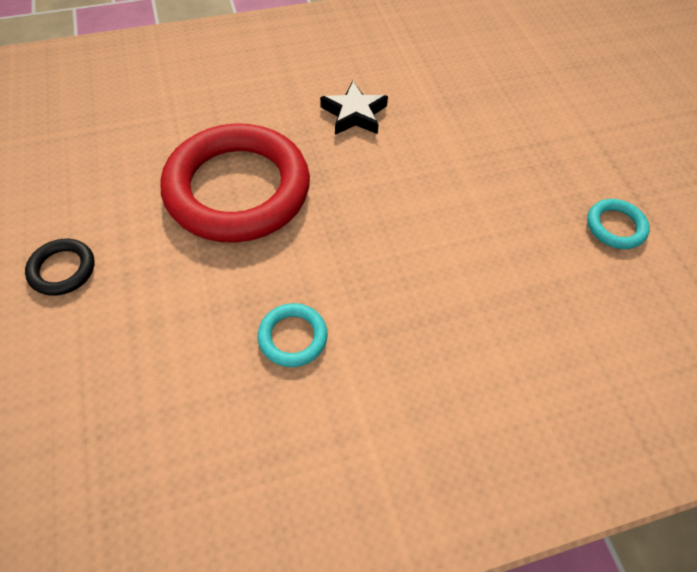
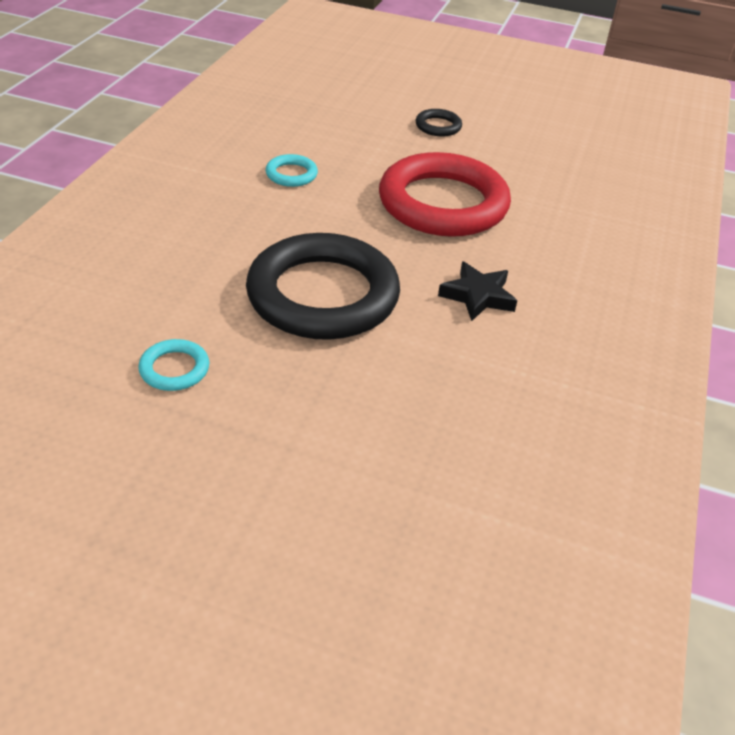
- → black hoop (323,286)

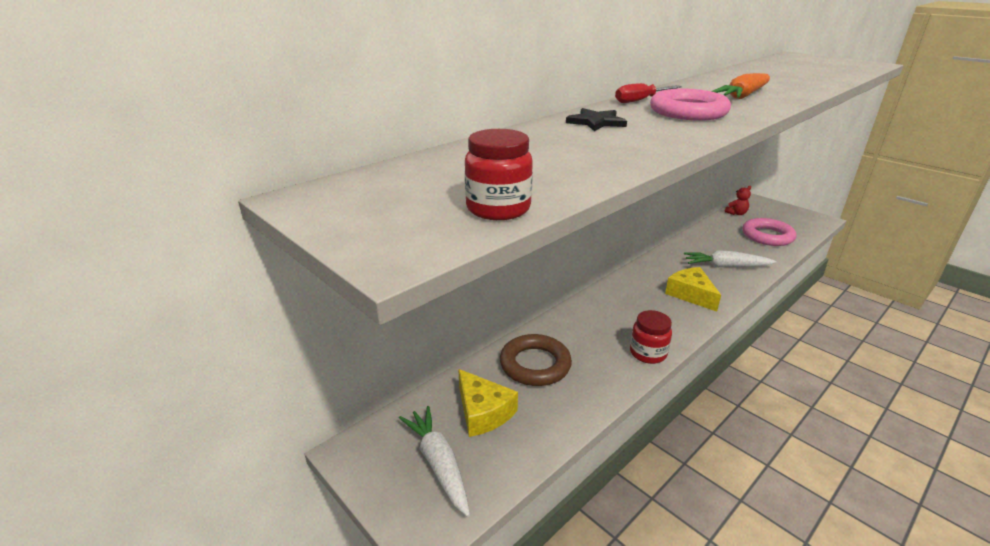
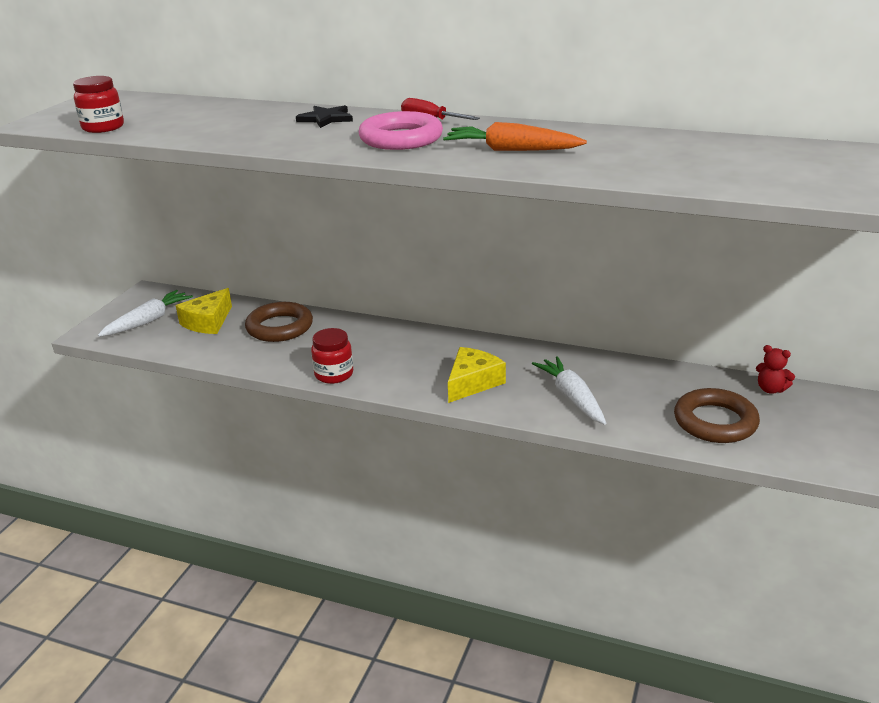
rose-pink hoop (769,232) → dark brown hoop (717,415)

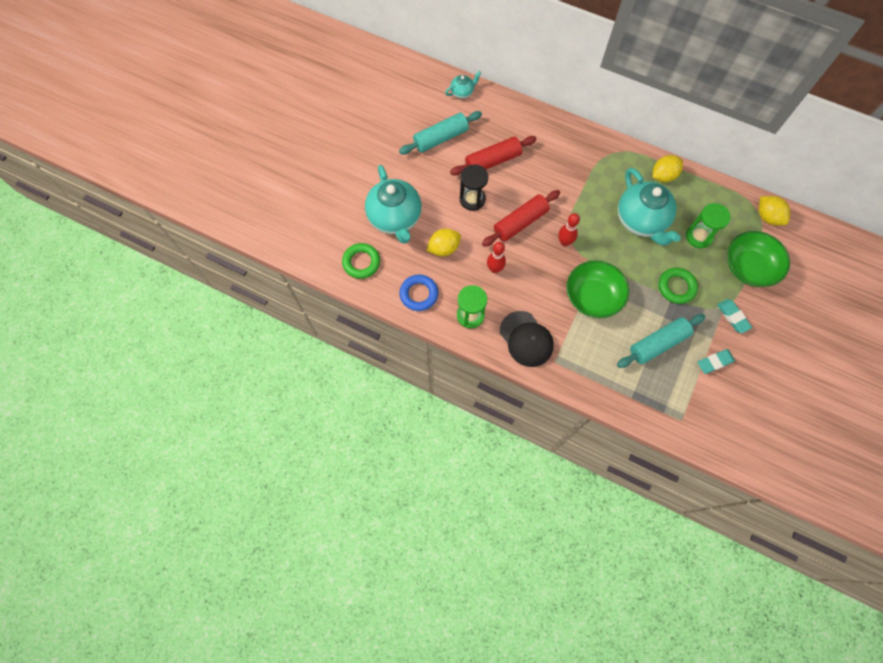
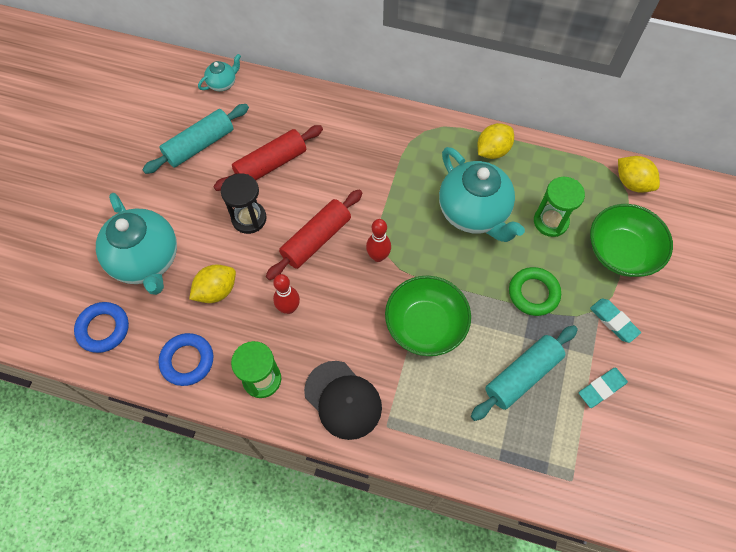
emerald hoop (361,261) → cobalt hoop (101,327)

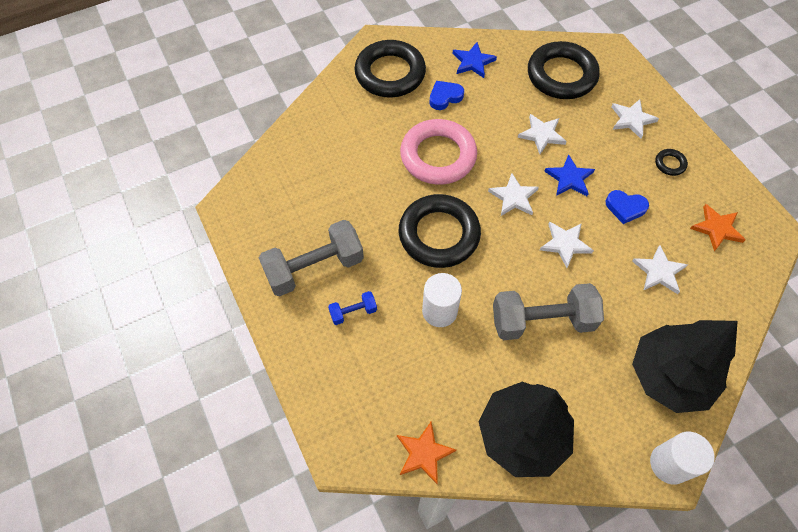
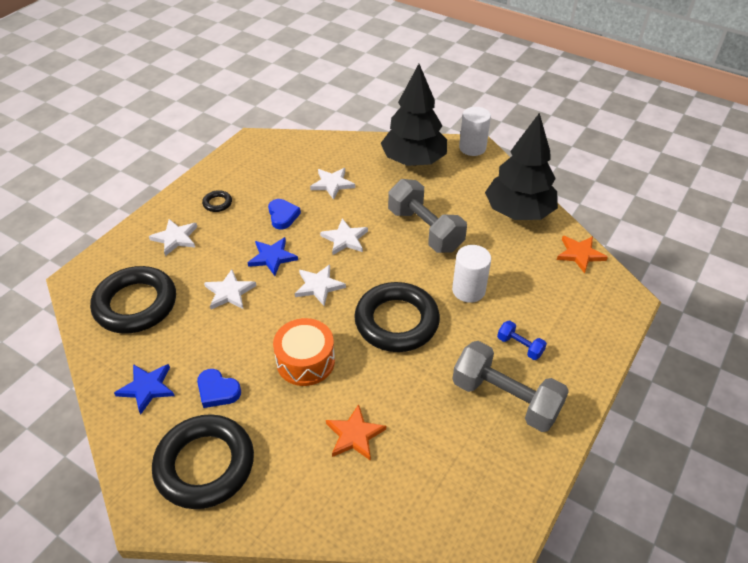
rose-pink hoop (438,152) → bright orange snare drum (304,352)
bright orange star shape (718,227) → bright orange star shape (356,432), shifted

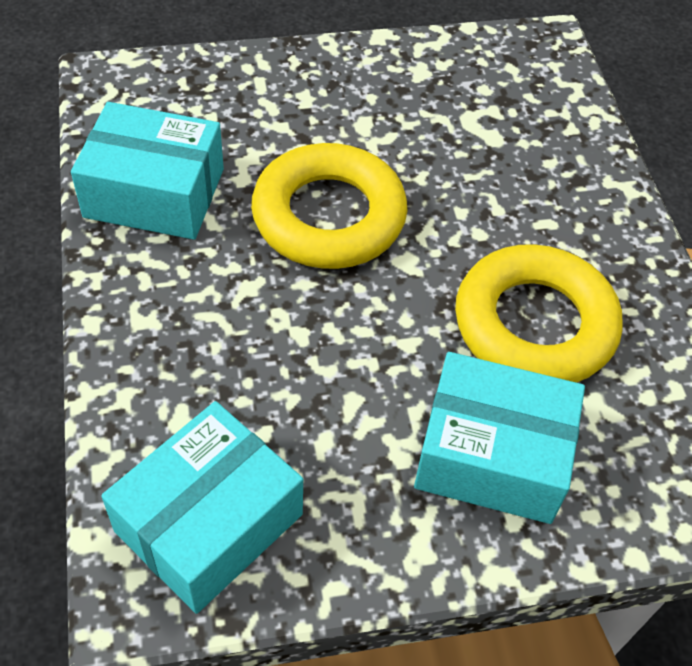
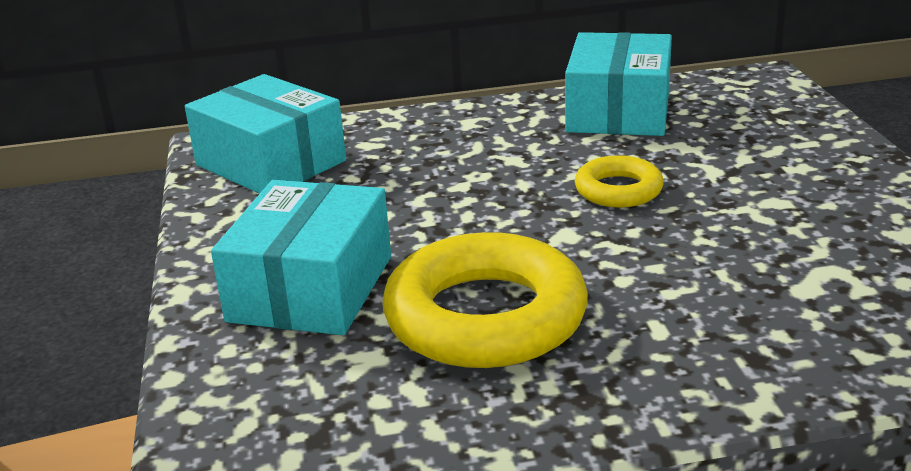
yellow hoop (329,206) → yellow hoop (619,181), x0.52

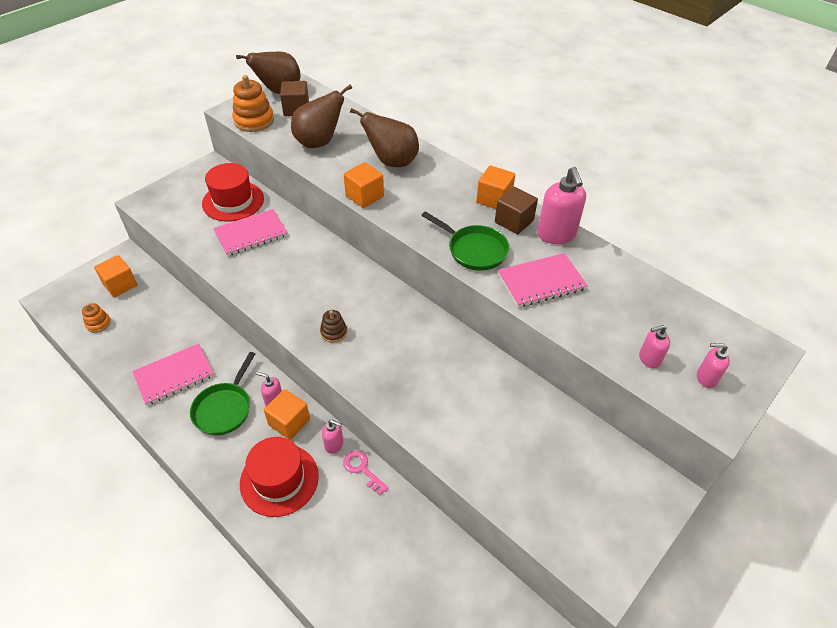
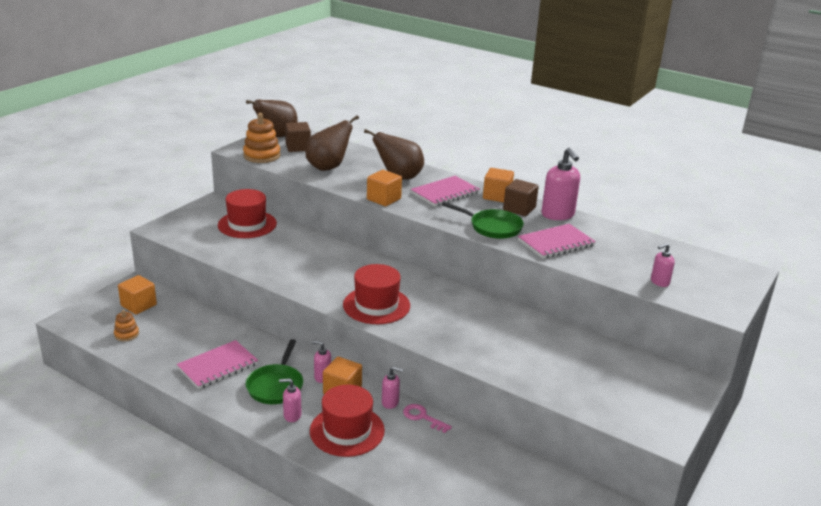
rose-pink soap pump (713,365) → rose-pink soap pump (290,400), shifted
dark brown stacking rings (333,326) → red tall hat (376,294)
rose-pink notebook (250,232) → rose-pink notebook (445,191), shifted

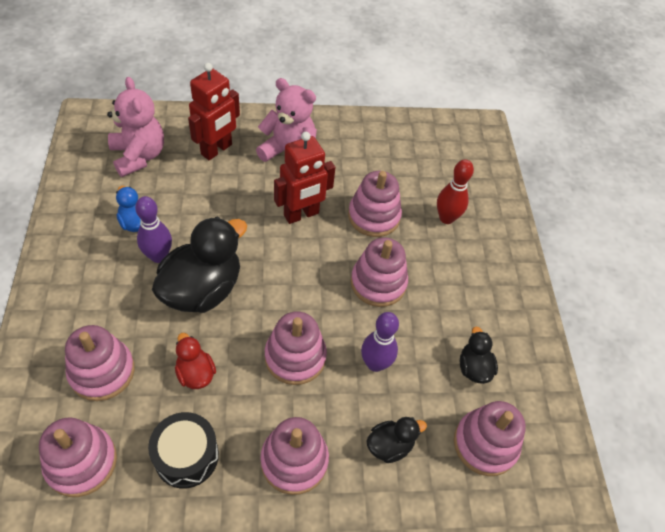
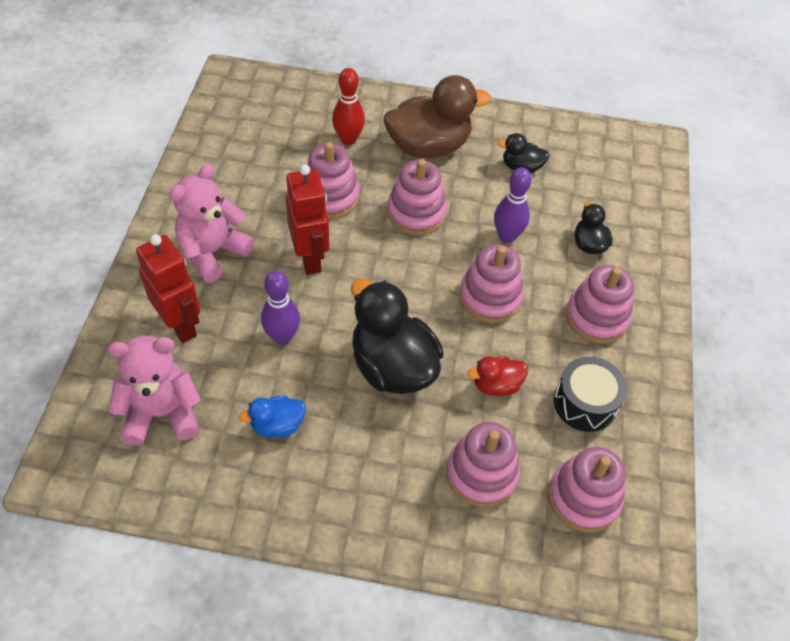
violet tenpin (153,229) → violet tenpin (280,307), shifted
- → dark brown rubber duck (437,116)
rose-pink stacking rings (490,438) → -

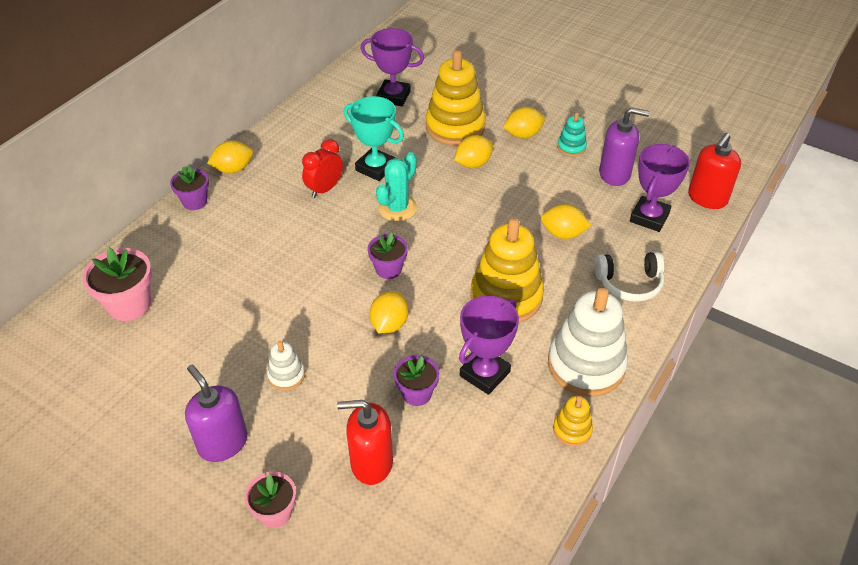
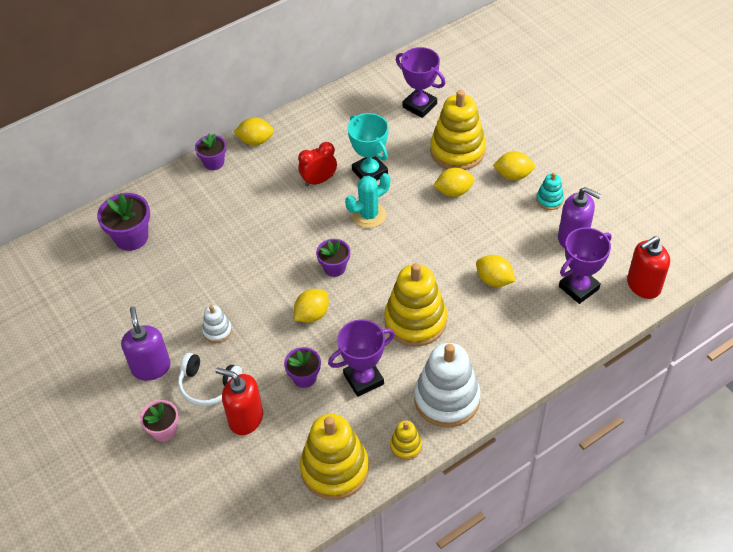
rose-pink plant pot (117,284) → violet plant pot (123,222)
snow-white headphones (630,277) → snow-white headphones (210,379), shifted
- → yellow stacking rings (334,457)

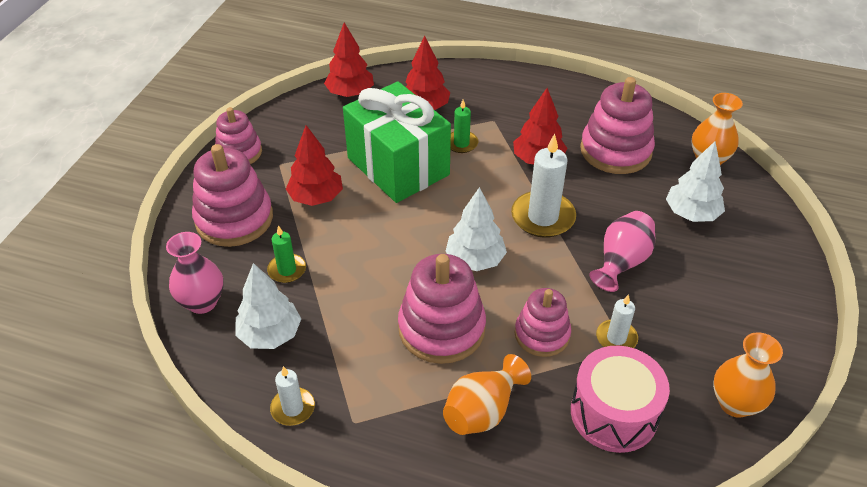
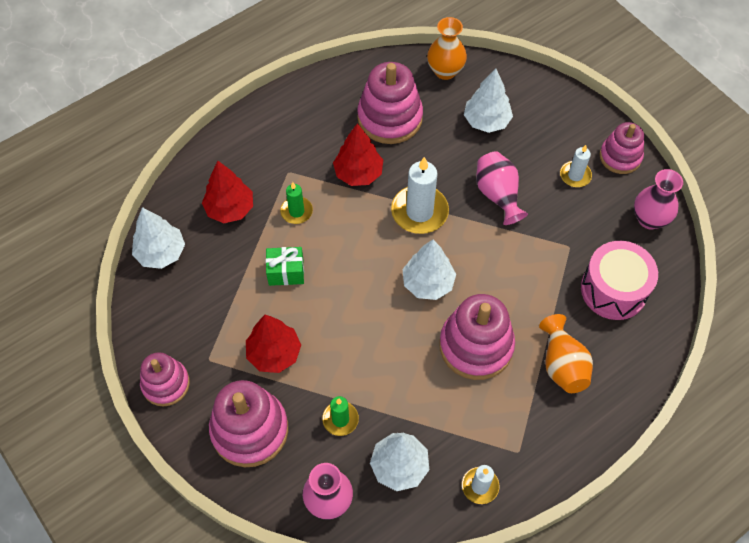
red tree (349,60) → snow-white tree (158,238)
emerald gift (397,142) → emerald gift (285,266), x0.42
snow-white candle (617,321) → snow-white candle (576,166), shifted
rose-pink stacking rings (543,322) → rose-pink stacking rings (622,148), shifted
bright orange vase (748,375) → rose-pink vase (658,199)

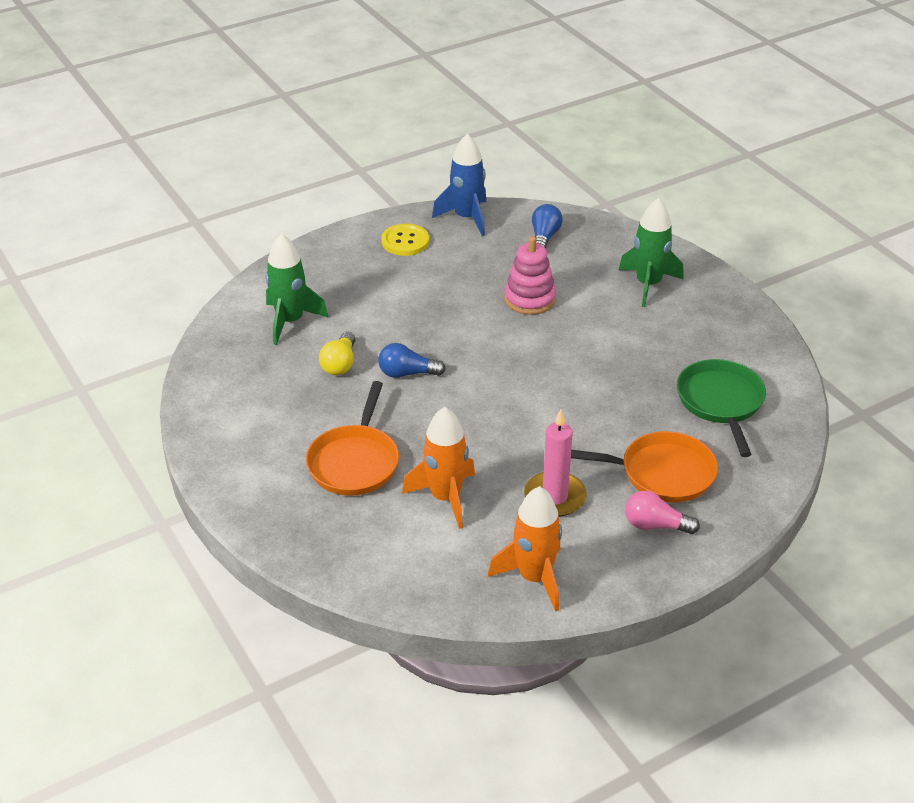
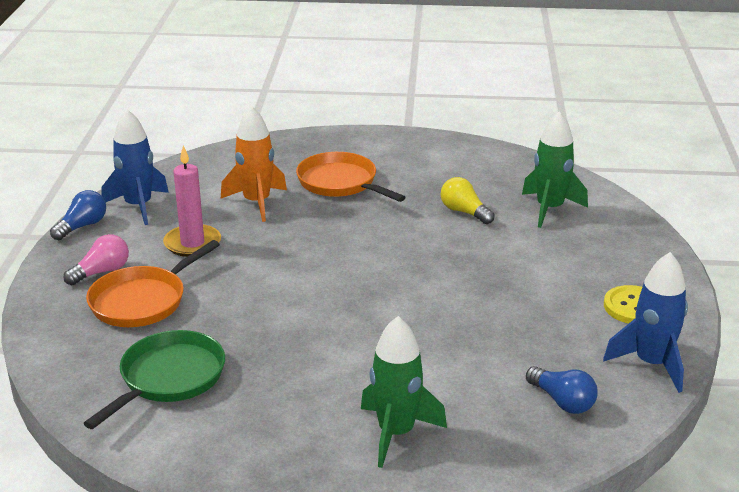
cobalt light bulb (412,360) → cobalt light bulb (78,215), shifted
emerald skillet (721,408) → emerald skillet (154,379), 90 degrees counterclockwise
bright orange rocket (525,549) → cobalt rocket (135,167)
rose-pink stacking rings (530,275) → -

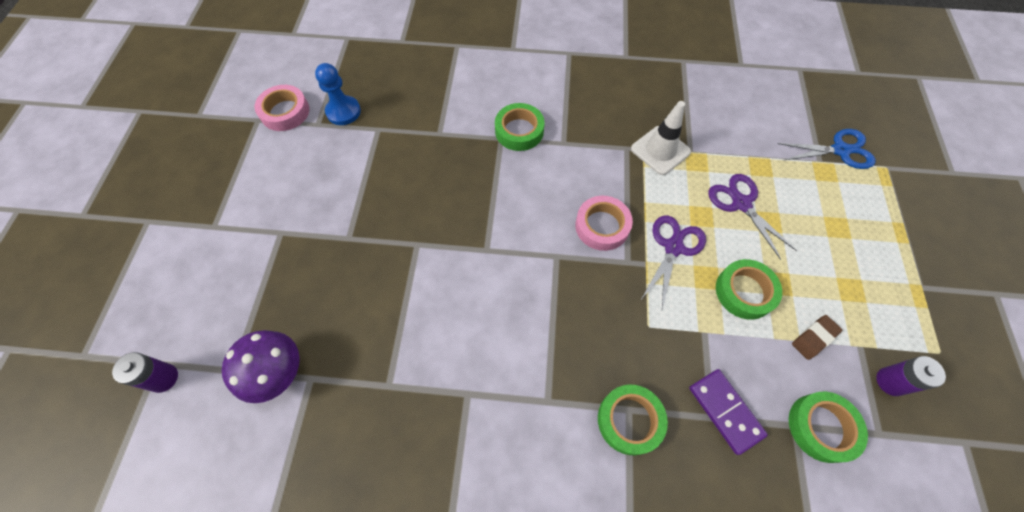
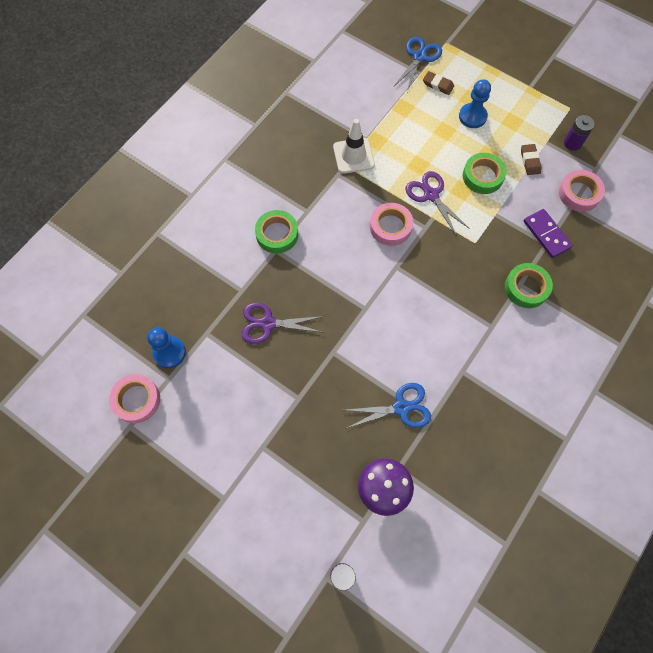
violet scissors (753,217) → violet scissors (283,323), shifted
- → cobalt scissors (388,405)
- → dark brown gum eraser (438,83)
- → cobalt chess pawn (475,103)
violet domino piece (728,412) → violet domino piece (548,233), 60 degrees clockwise
emerald roll of tape (828,427) → rose-pink roll of tape (582,191)

